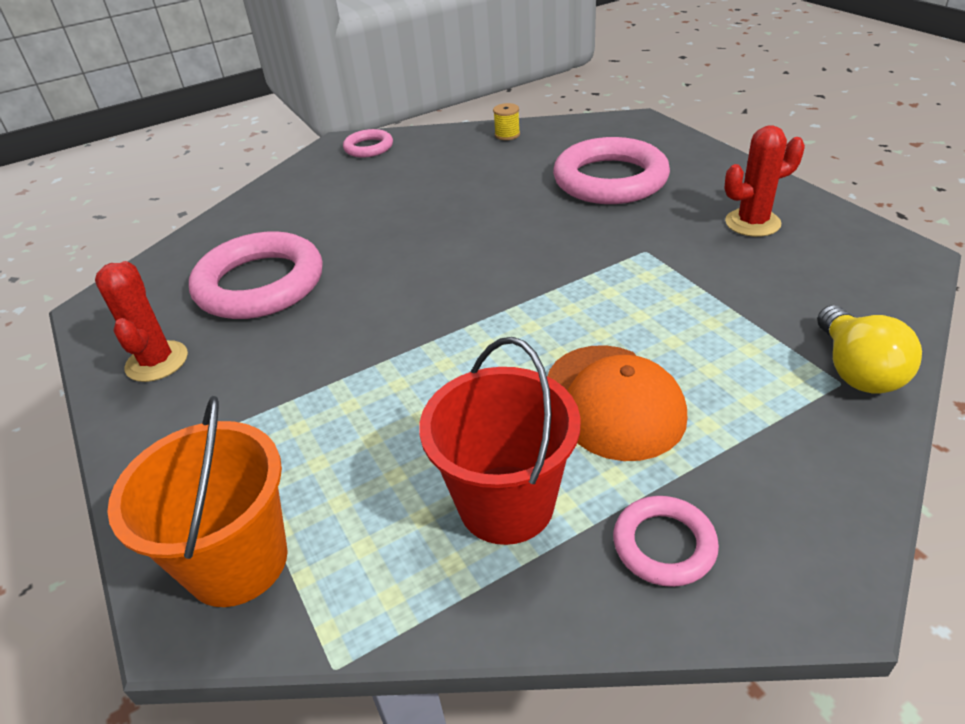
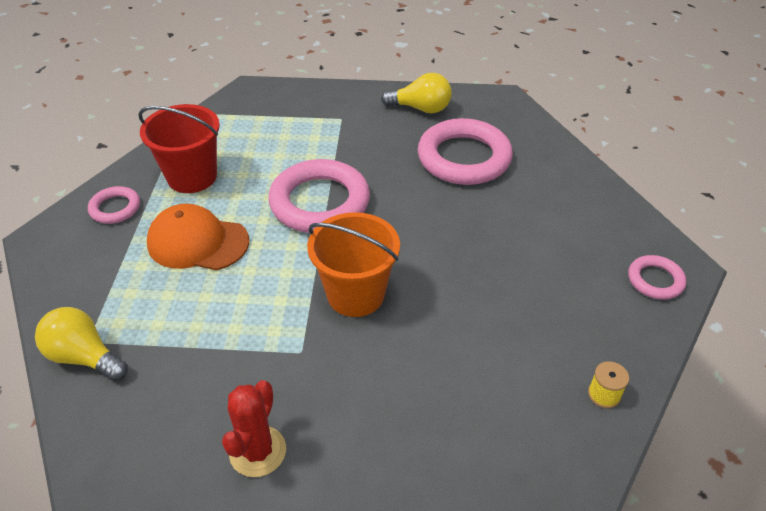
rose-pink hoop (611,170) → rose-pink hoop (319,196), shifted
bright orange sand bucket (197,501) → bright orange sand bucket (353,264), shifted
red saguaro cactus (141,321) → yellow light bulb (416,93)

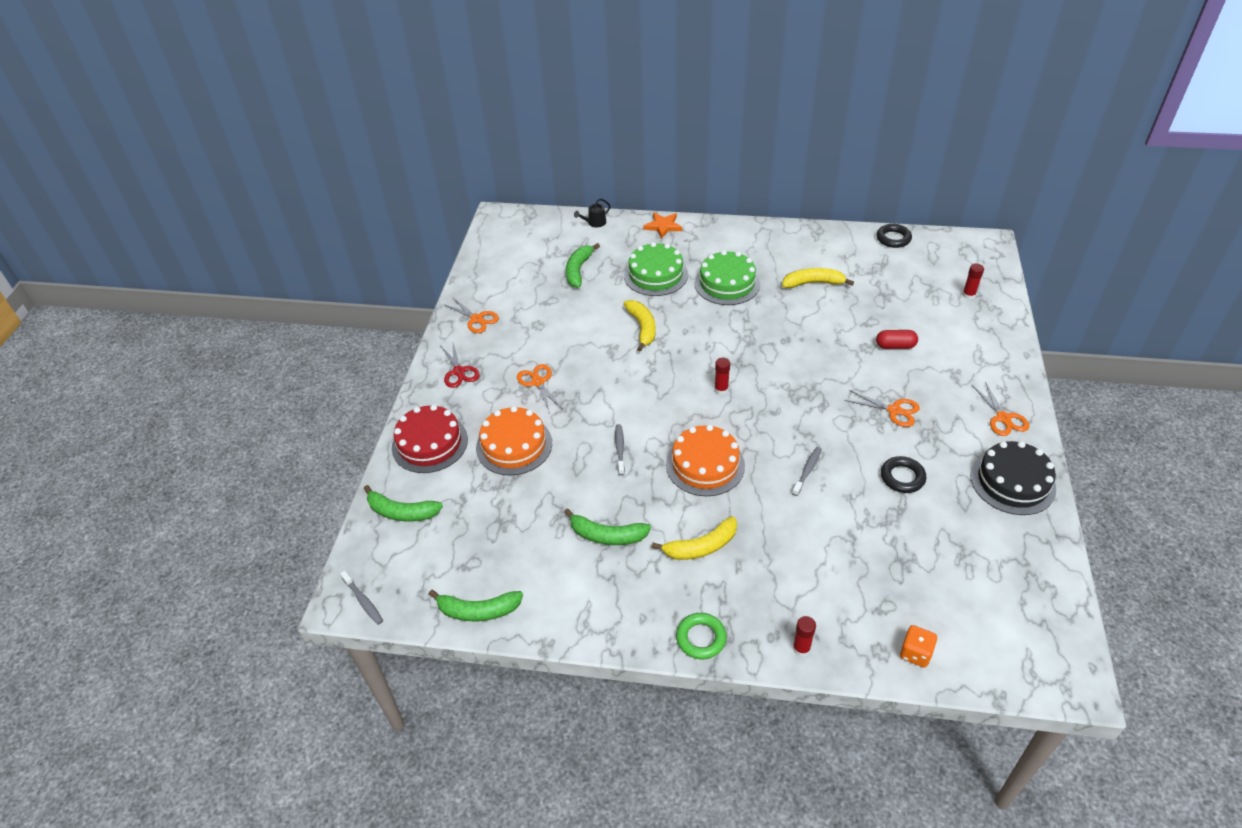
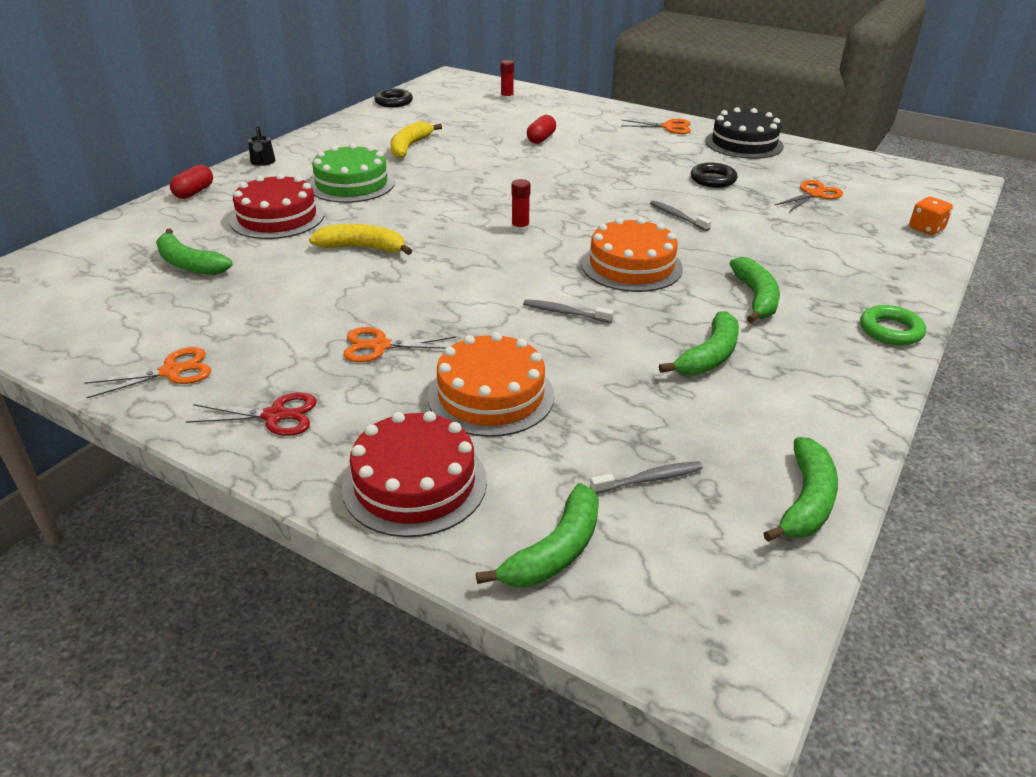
bright orange star shape (662,225) → red capsule (191,182)
emerald layer cake (656,269) → red layer cake (277,206)
black watering can (592,212) → black watering can (262,145), shifted
gray dental brush (361,598) → gray dental brush (646,477), shifted
yellow banana (694,538) → emerald banana (755,290)
bright orange scissors (882,408) → bright orange scissors (808,196), shifted
red glue stick (804,636) → -

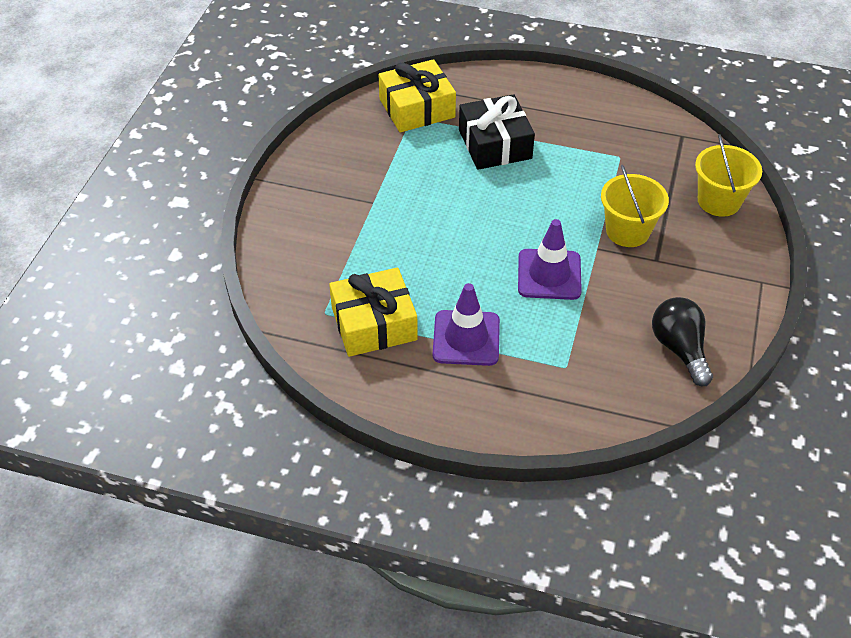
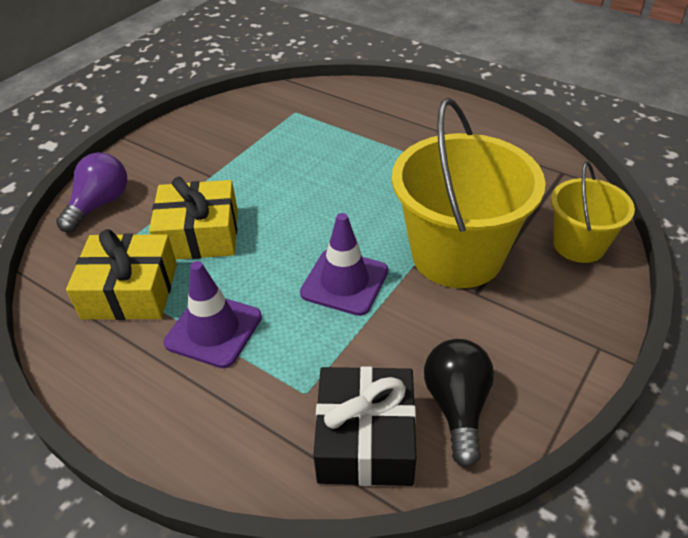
- → violet light bulb (91,192)
yellow gift (417,96) → yellow gift (193,218), shifted
black gift (497,132) → black gift (364,426), shifted
yellow sand bucket (635,205) → yellow sand bucket (469,193), x1.78

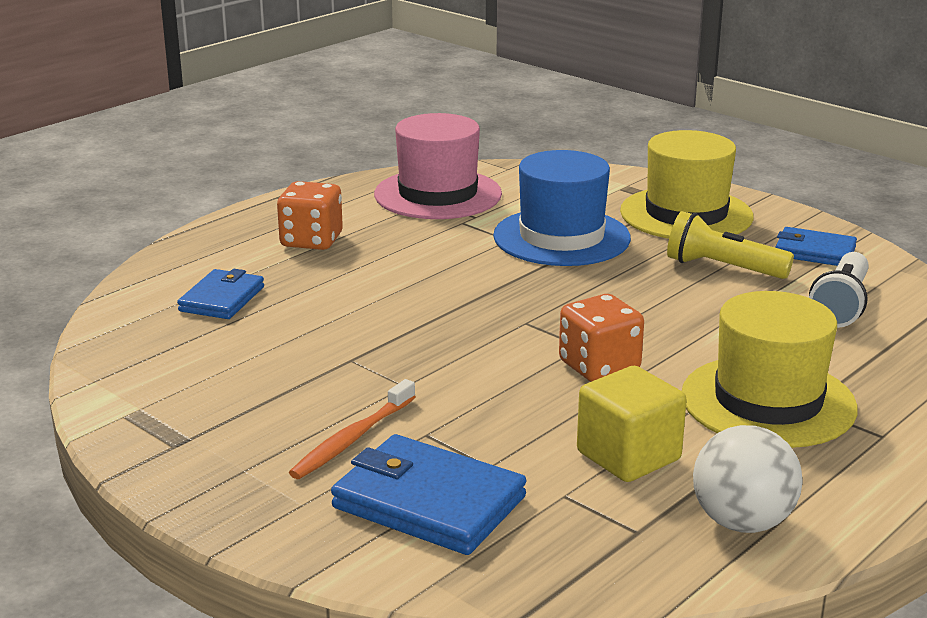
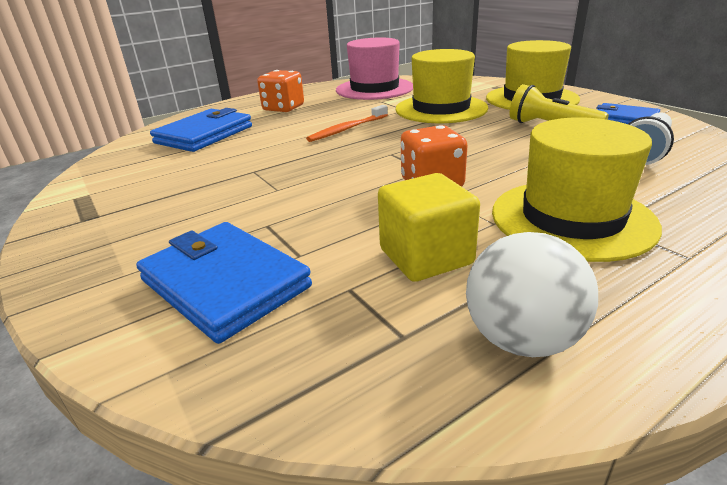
cobalt billfold (220,294) → cobalt billfold (201,130), x1.59
bright orange dental brush (352,429) → bright orange dental brush (347,123), shifted
cobalt tall hat (562,208) → yellow tall hat (441,86)

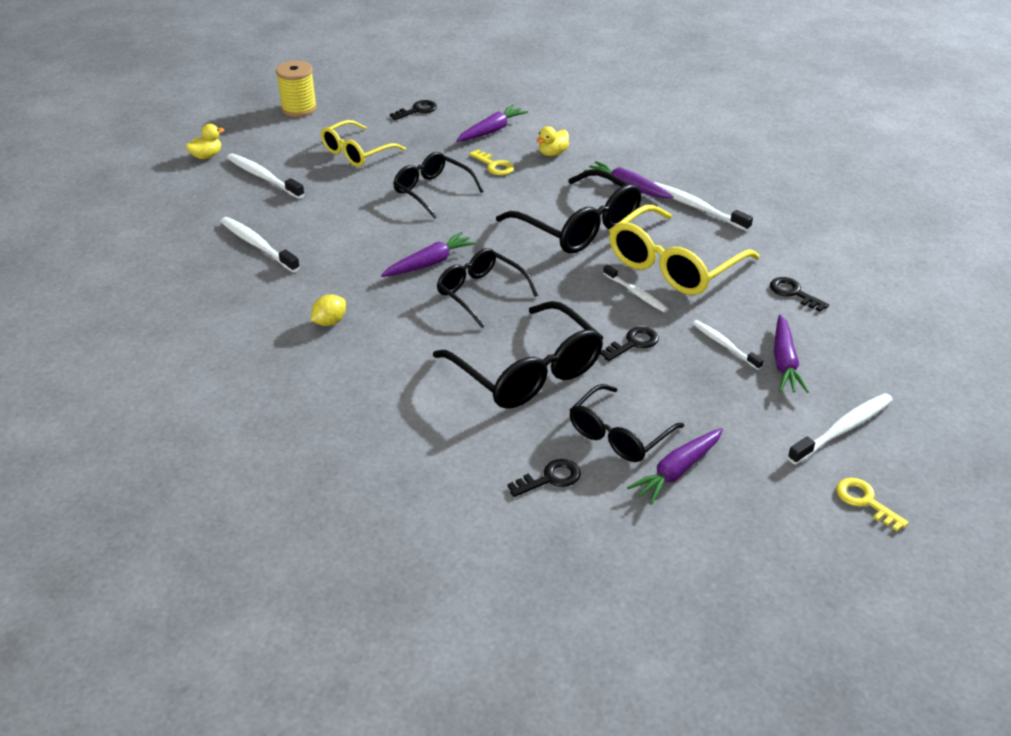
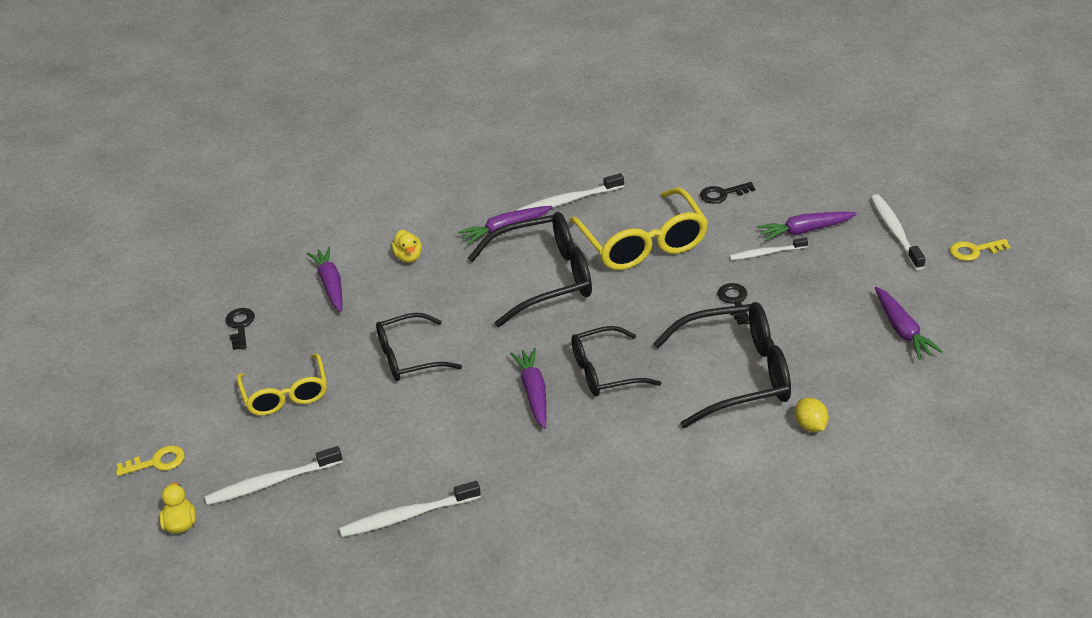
yellow key (491,162) → yellow key (150,460), shifted
violet carrot (791,354) → violet carrot (807,226), 135 degrees clockwise
yellow toy lemon (328,310) → yellow toy lemon (812,415), shifted
yellow spool (296,89) → -
black key (544,478) → -
black glasses (627,423) → -
snow-white dental brush (635,288) → -

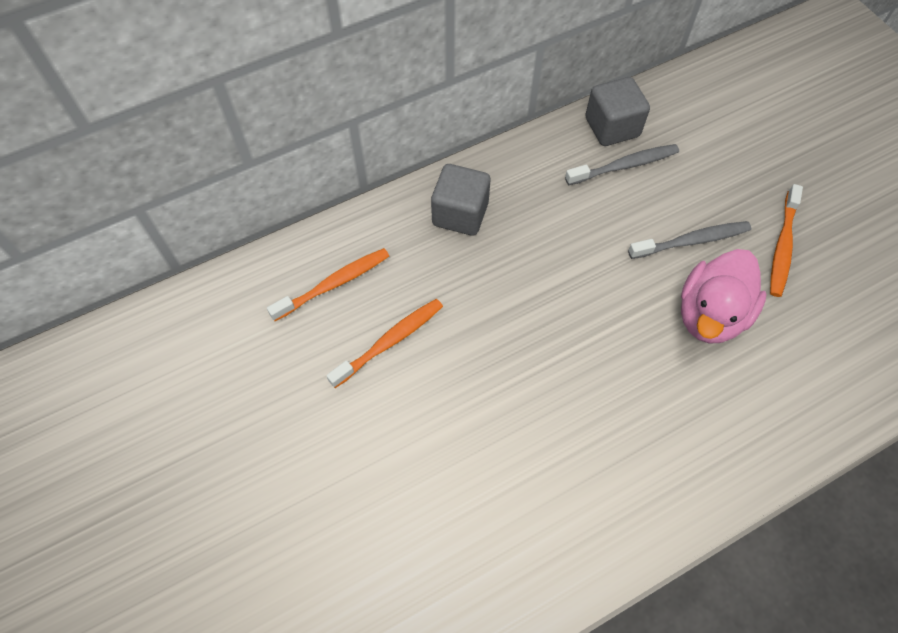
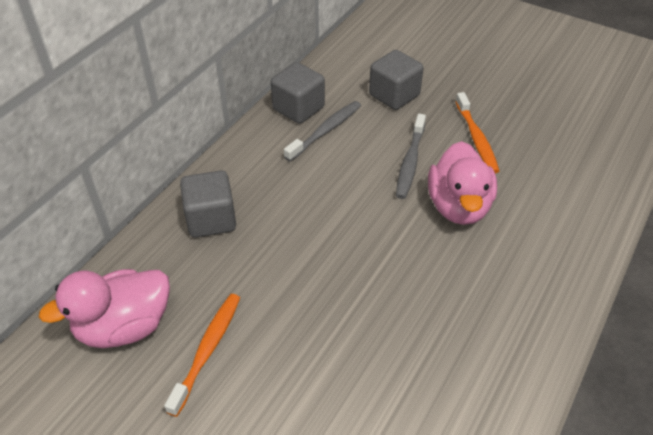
bright orange dental brush (328,284) → rose-pink rubber duck (104,308)
- → gray cube (396,80)
gray dental brush (689,240) → gray dental brush (411,156), 150 degrees clockwise

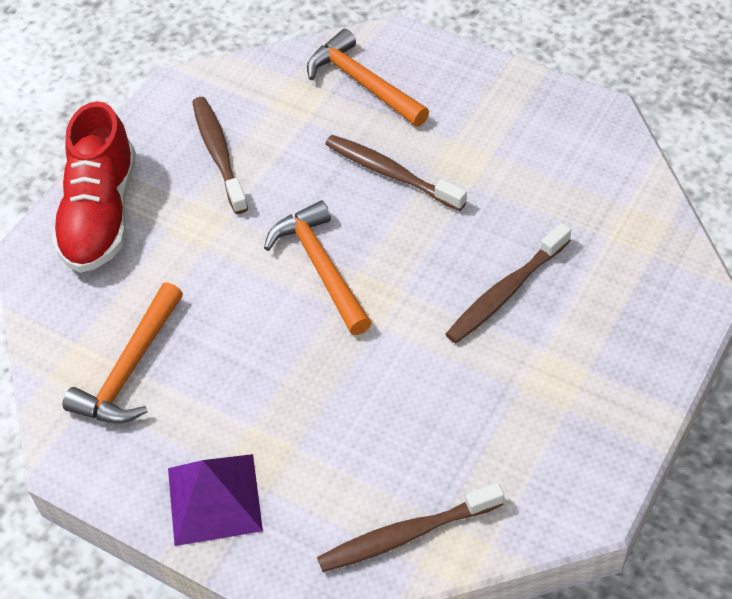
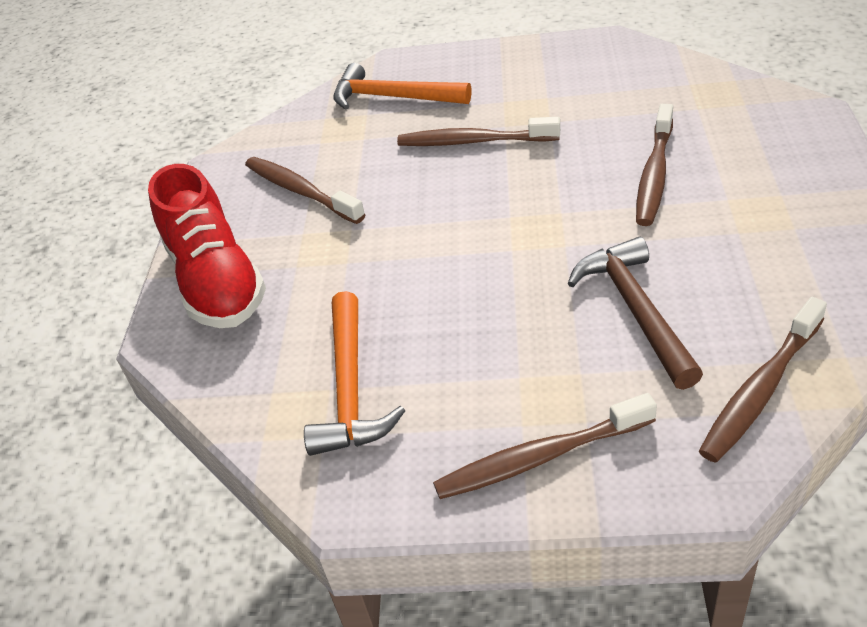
violet solid pyramid (215,500) → dark brown dental brush (545,446)
- → dark brown carpenter's hammer (635,313)
bright orange carpenter's hammer (318,267) → -

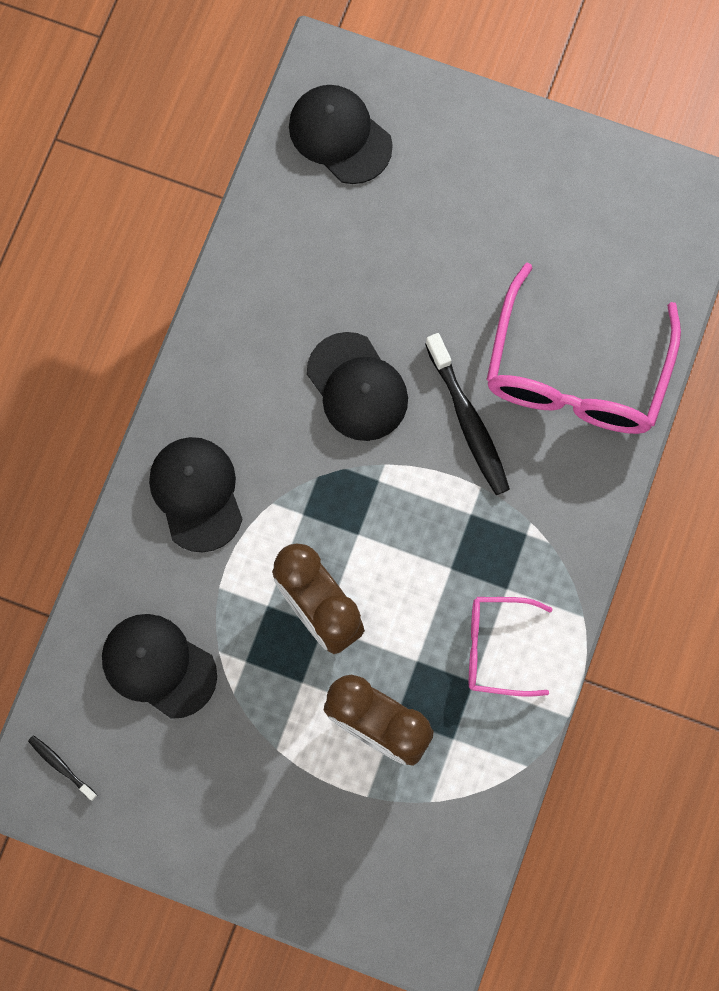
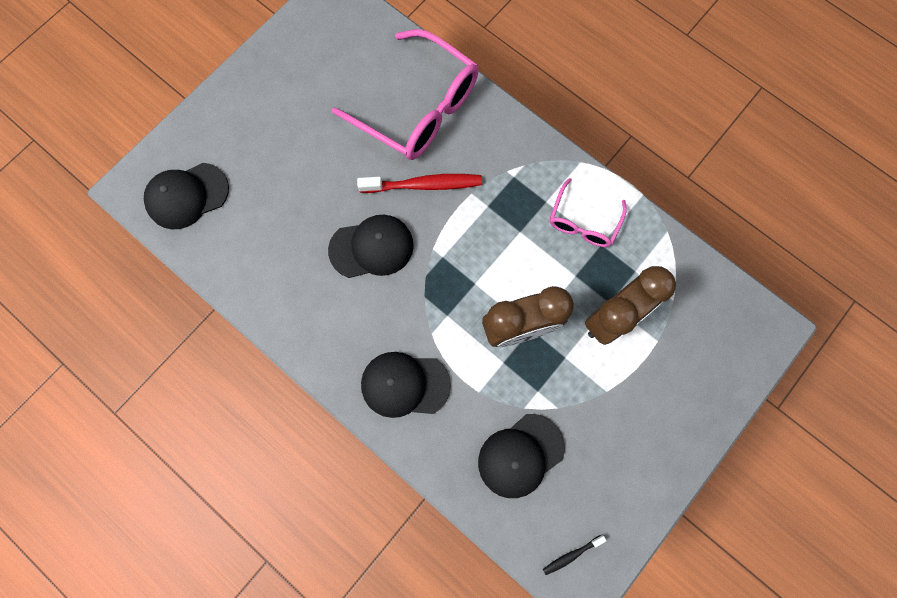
black dental brush (467,414) → red dental brush (419,183)

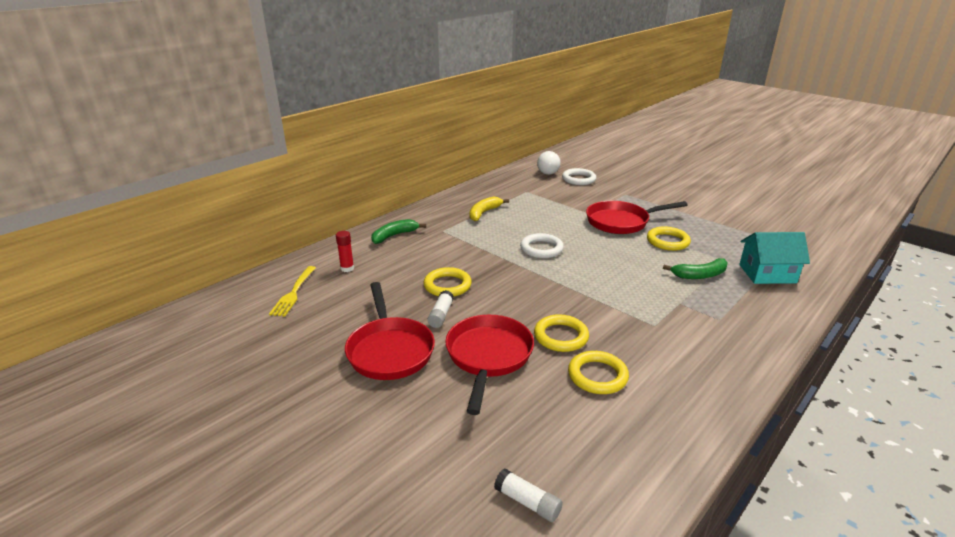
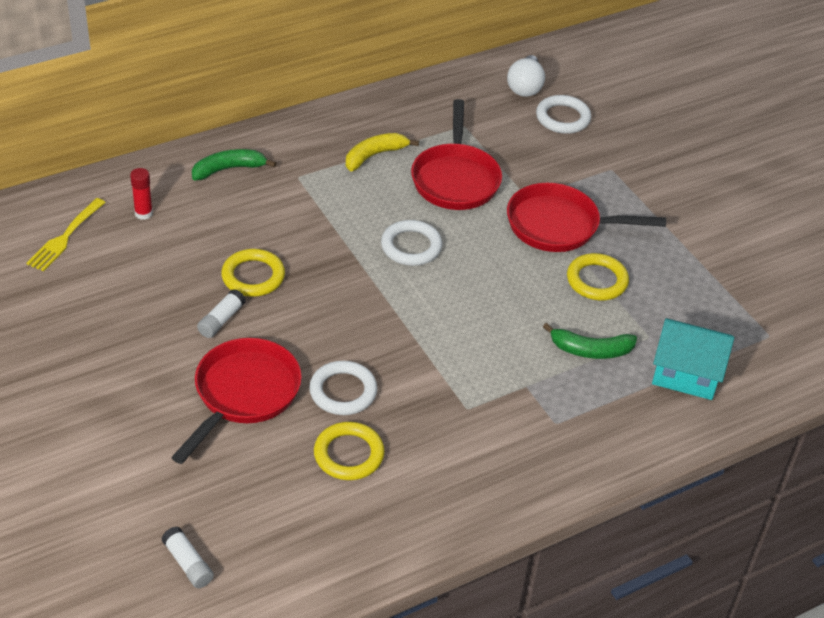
yellow hoop (561,333) → snow-white hoop (343,388)
red skillet (390,331) → red skillet (456,154), shifted

